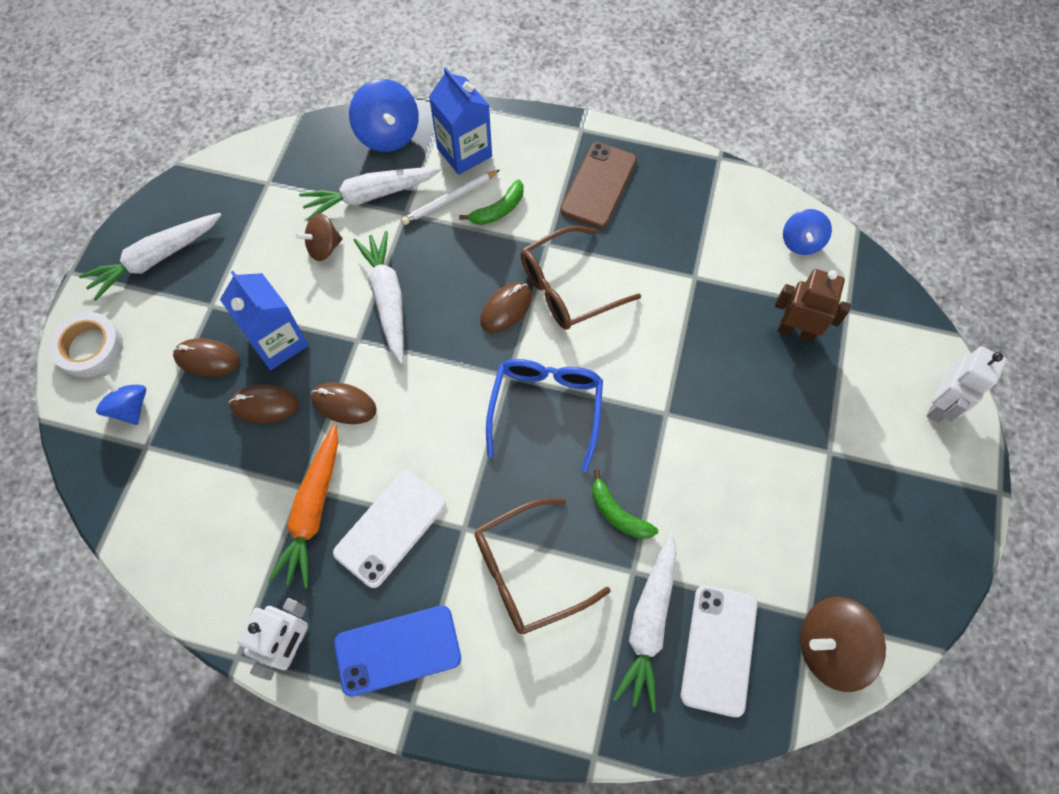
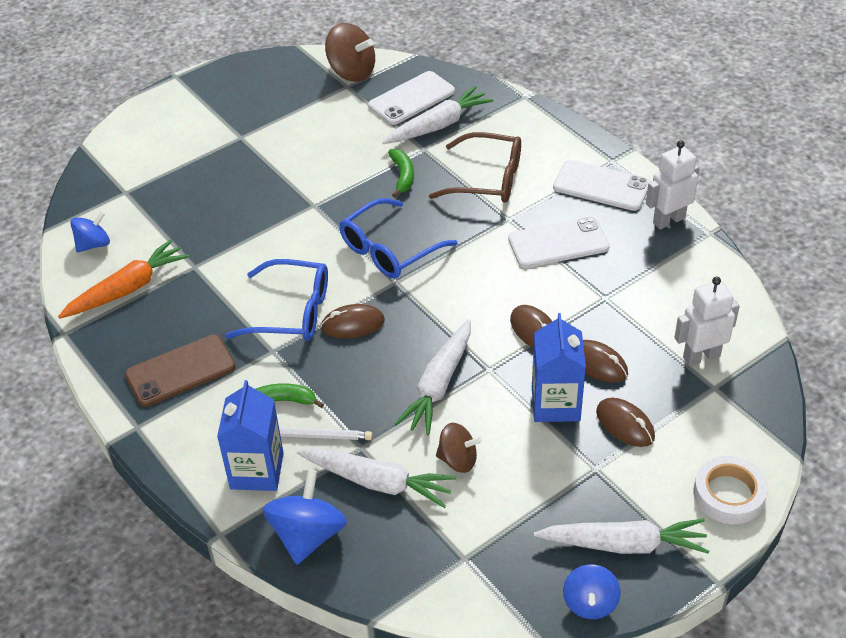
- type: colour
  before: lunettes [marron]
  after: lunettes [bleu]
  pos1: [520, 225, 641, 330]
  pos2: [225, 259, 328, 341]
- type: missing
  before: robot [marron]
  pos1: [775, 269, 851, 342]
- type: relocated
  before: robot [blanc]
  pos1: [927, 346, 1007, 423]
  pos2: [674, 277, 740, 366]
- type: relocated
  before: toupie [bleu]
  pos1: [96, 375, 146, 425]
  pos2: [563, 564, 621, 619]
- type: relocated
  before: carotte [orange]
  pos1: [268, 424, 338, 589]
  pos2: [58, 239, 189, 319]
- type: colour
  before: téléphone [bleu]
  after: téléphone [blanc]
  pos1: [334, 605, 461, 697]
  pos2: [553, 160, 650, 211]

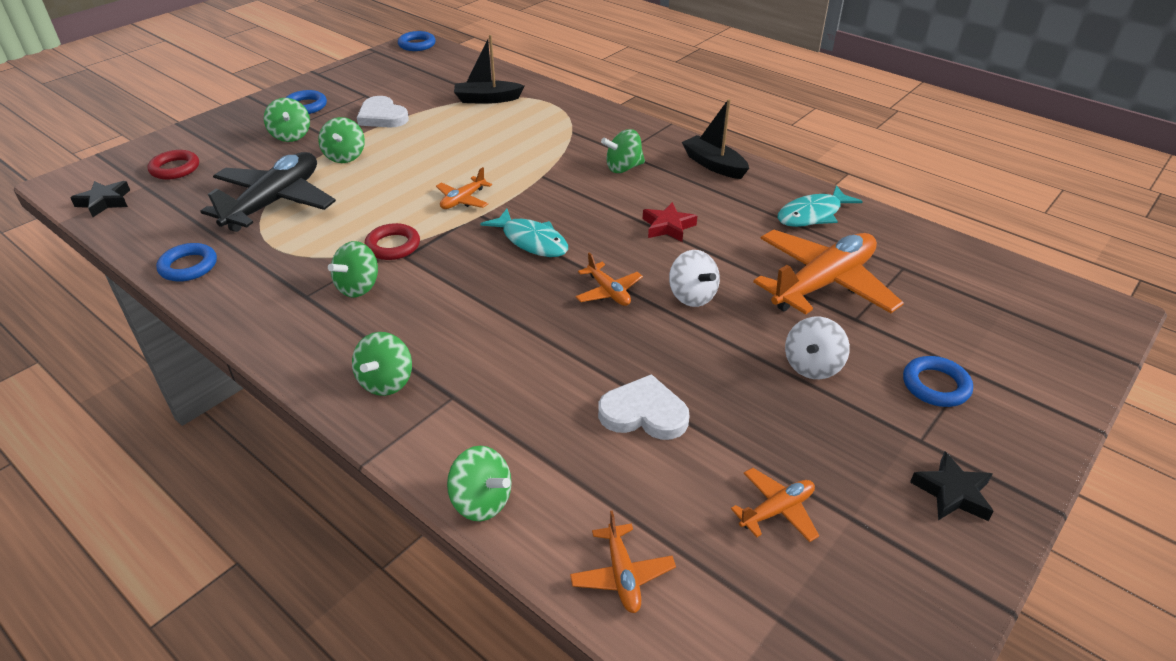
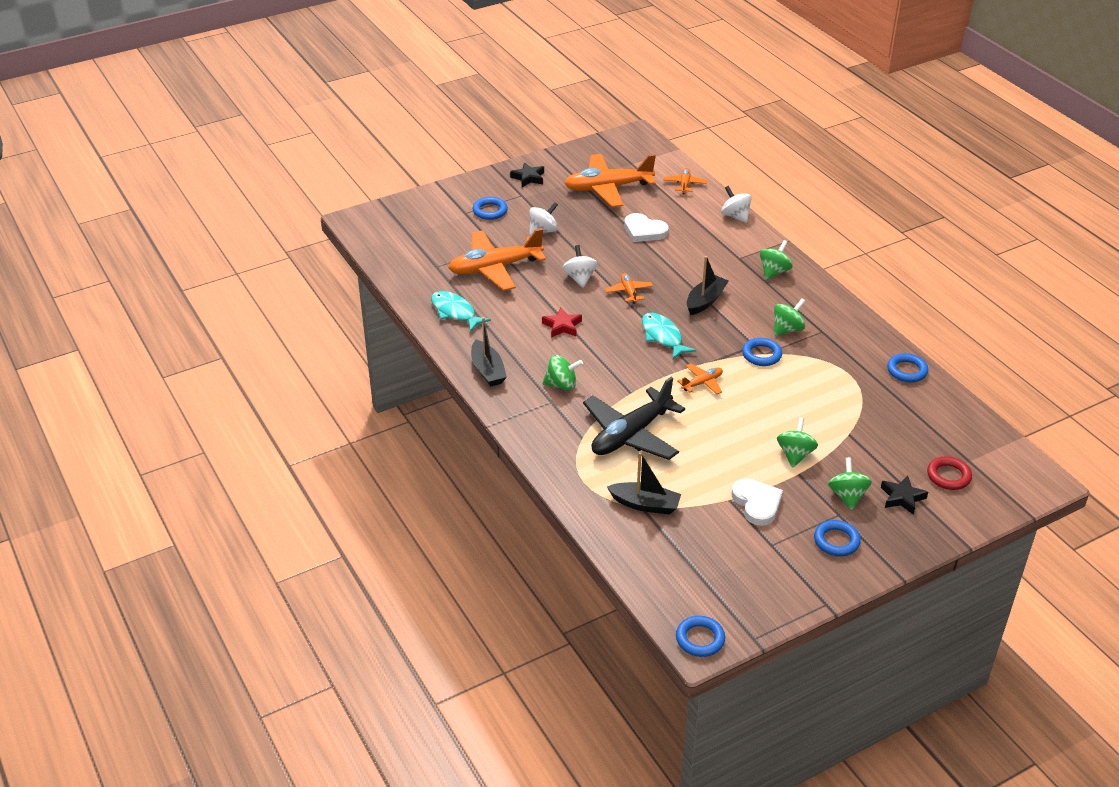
- type: relocated
  before: avion [noir]
  pos1: [200, 152, 336, 232]
  pos2: [583, 377, 685, 460]
- type: relocated
  before: étoile [noir]
  pos1: [71, 181, 130, 217]
  pos2: [881, 476, 928, 515]
- type: spun
  before: poisson [turquoise]
  pos1: [778, 185, 863, 227]
  pos2: [431, 291, 491, 332]
  turn: -120
- type: colour
  before: anneau [rouge]
  after: anneau [bleu]
  pos1: [365, 223, 420, 260]
  pos2: [742, 338, 782, 366]
- type: colour
  before: toupie [vert]
  after: toupie [blanc]
  pos1: [447, 446, 512, 521]
  pos2: [721, 186, 752, 223]
- type: size
  before: avion [orange]
  pos1: [731, 468, 819, 542]
  pos2: [564, 154, 656, 207]
  scale: 2.16
- type: appeared
  after: bateau [noir]
  pos2: [687, 256, 728, 315]

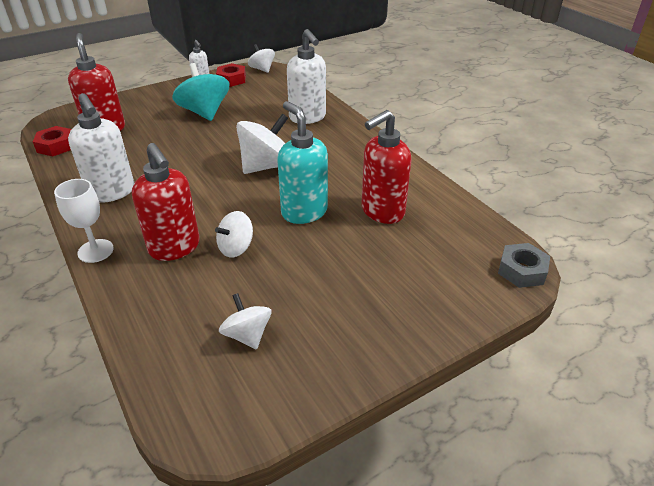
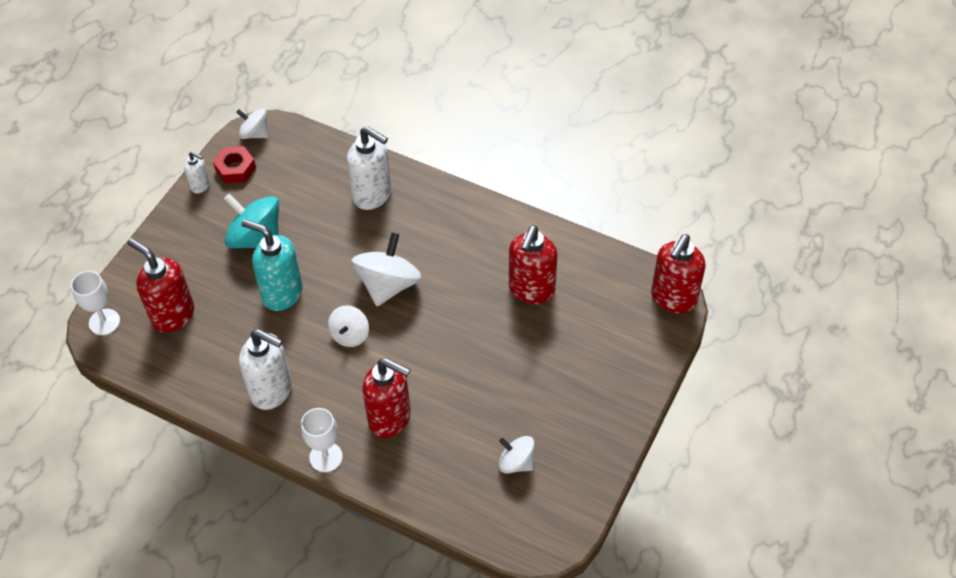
- type: relocated
  before: distributeur de savon [turquoise]
  pos1: [277, 101, 328, 224]
  pos2: [241, 219, 303, 311]
- type: missing
  before: écrou [rouge]
  pos1: [32, 126, 71, 157]
- type: relocated
  before: toupie [blanc]
  pos1: [215, 211, 253, 258]
  pos2: [328, 305, 369, 347]
- type: exchanged
  before: écrou [gris]
  after: distributeur de savon [rouge]
  pos1: [498, 243, 550, 288]
  pos2: [651, 234, 705, 313]
- type: appeared
  after: verre à pied [blanc]
  pos2: [71, 271, 120, 335]

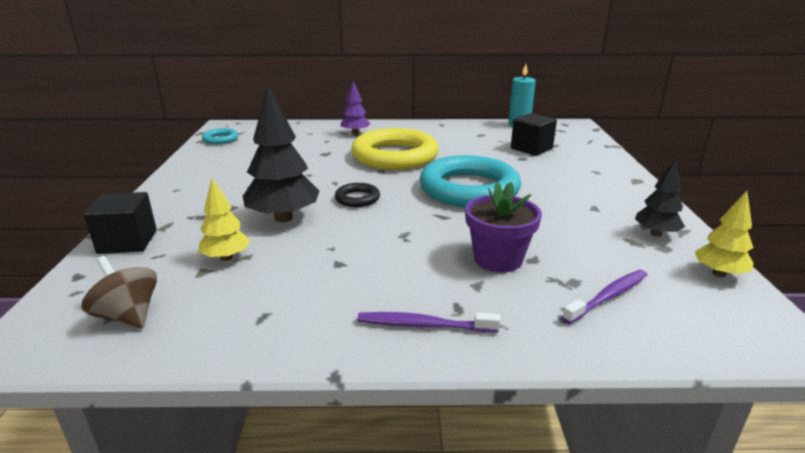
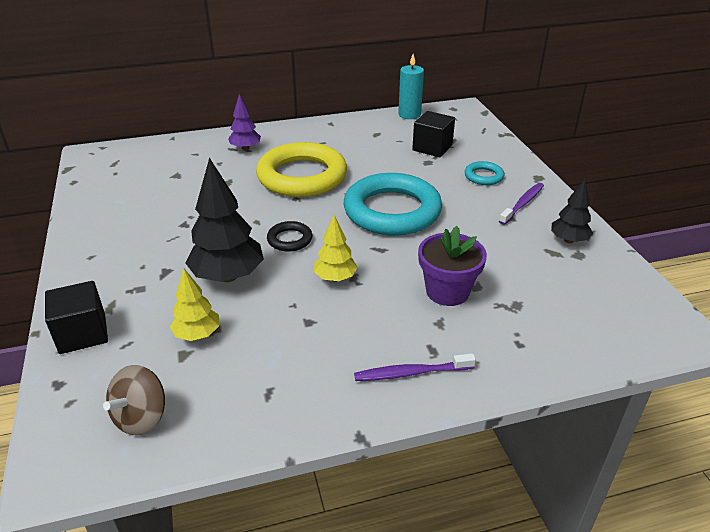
- type: relocated
  before: anneau [turquoise]
  pos1: [202, 128, 238, 144]
  pos2: [465, 161, 504, 185]
- type: relocated
  before: arbre [jaune]
  pos1: [695, 191, 754, 277]
  pos2: [314, 215, 358, 282]
- type: spun
  before: toupie [marron]
  pos1: [81, 256, 157, 328]
  pos2: [103, 365, 165, 435]
  turn: -90
- type: relocated
  before: brosse à dents [violet]
  pos1: [562, 270, 648, 324]
  pos2: [499, 183, 544, 225]

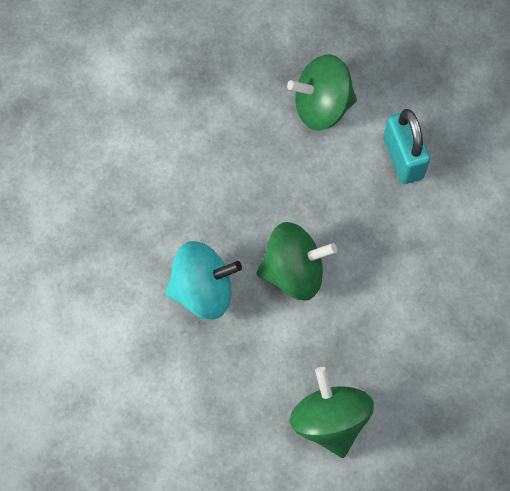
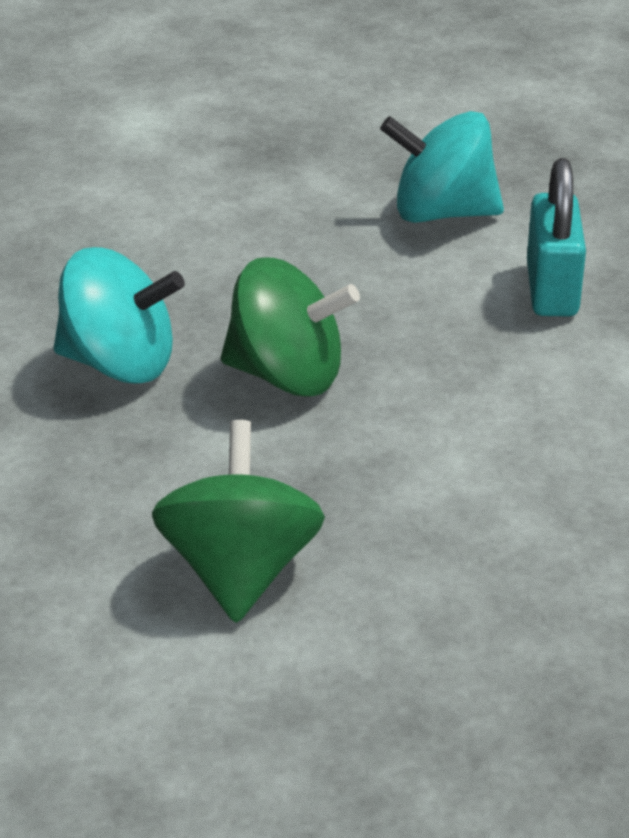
- type: colour
  before: toupie [vert]
  after: toupie [turquoise]
  pos1: [287, 55, 357, 131]
  pos2: [380, 111, 504, 223]

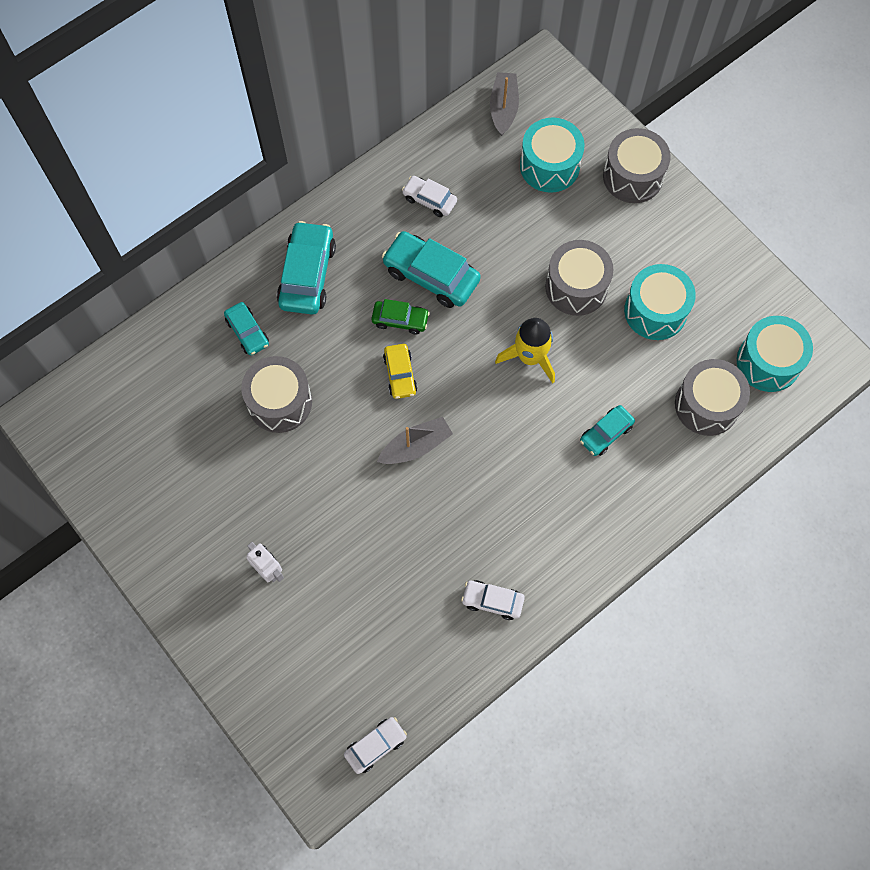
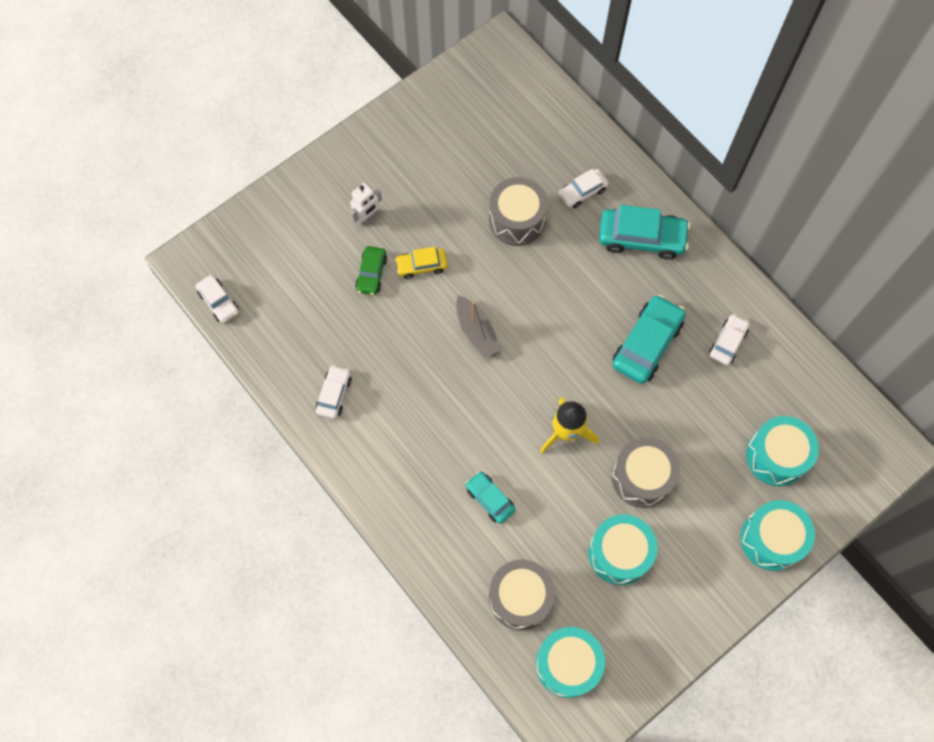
- type: missing
  before: bateau [gris]
  pos1: [490, 72, 519, 136]
- type: colour
  before: tambour [gris]
  after: tambour [turquoise]
  pos1: [603, 128, 671, 203]
  pos2: [740, 500, 815, 571]
- type: relocated
  before: voiture [vert]
  pos1: [371, 299, 430, 334]
  pos2: [355, 246, 387, 295]
- type: colour
  before: voiture [turquoise]
  after: voiture [blanc]
  pos1: [224, 302, 269, 356]
  pos2: [558, 169, 609, 208]
- type: relocated
  before: voiture [jaune]
  pos1: [383, 344, 417, 399]
  pos2: [395, 247, 448, 279]

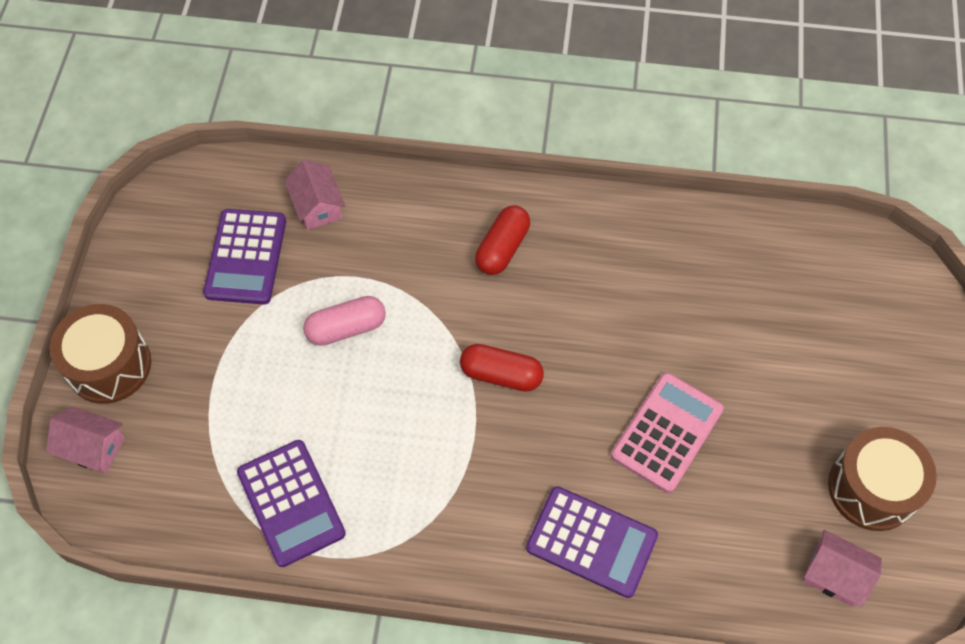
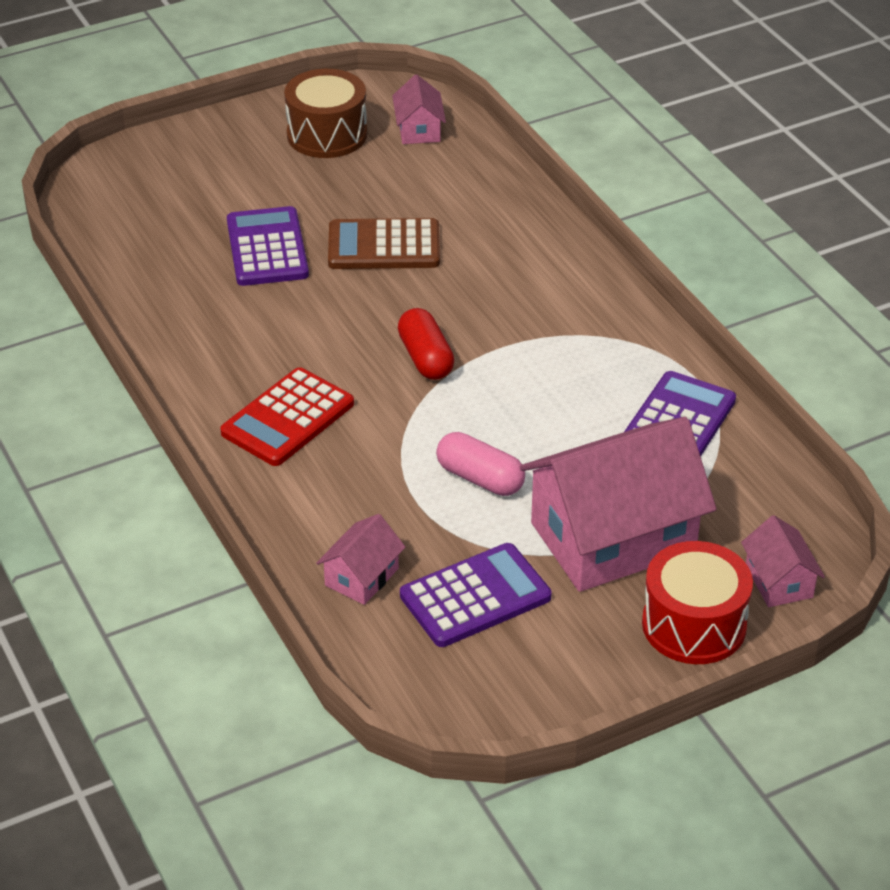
- type: exchanged
  before: gélule [rouge]
  after: calculatrice [rouge]
  pos1: [475, 205, 530, 275]
  pos2: [220, 367, 354, 466]
- type: colour
  before: tambour [marron]
  after: tambour [rouge]
  pos1: [50, 304, 151, 404]
  pos2: [642, 541, 753, 664]
- type: colour
  before: calculatrice [rose]
  after: calculatrice [marron]
  pos1: [611, 373, 724, 493]
  pos2: [328, 218, 440, 269]
- type: relocated
  before: calculatrice [violet]
  pos1: [526, 486, 658, 598]
  pos2: [227, 206, 309, 286]
- type: appeared
  after: maison [rose]
  pos2: [520, 417, 716, 592]

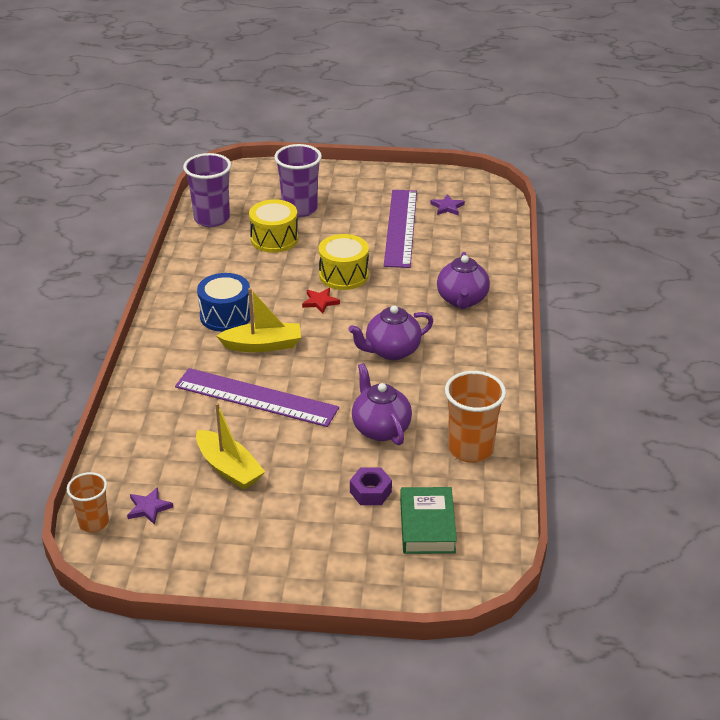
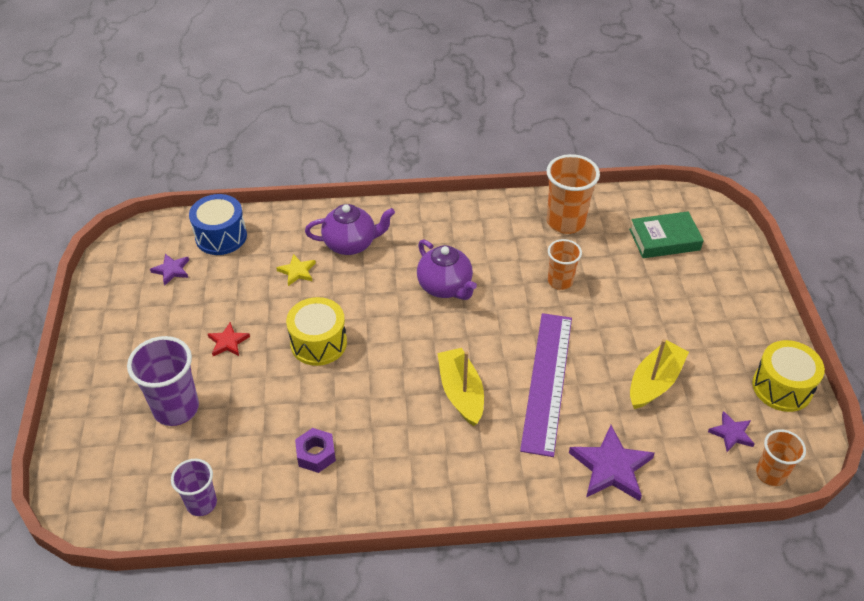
- type: size
  before: gobelet [violet]
  pos1: [183, 153, 232, 227]
  pos2: [171, 459, 217, 516]
  scale: 0.62
- type: missing
  before: règle [violet]
  pos1: [384, 190, 417, 268]
- type: relocated
  before: tambour [jaune]
  pos1: [249, 199, 298, 253]
  pos2: [752, 340, 825, 412]
- type: relocated
  before: tambour [bleu]
  pos1: [197, 273, 250, 332]
  pos2: [189, 194, 247, 255]
- type: relocated
  before: étoile [rouge]
  pos1: [302, 288, 340, 314]
  pos2: [208, 322, 250, 356]
- type: exchanged
  before: théière [violet]
  after: gobelet [orange]
  pos1: [352, 363, 412, 445]
  pos2: [548, 239, 582, 290]
- type: relocated
  before: écrou [violet]
  pos1: [350, 467, 392, 505]
  pos2: [295, 428, 336, 473]
- type: appeared
  after: étoile [jaune]
  pos2: [276, 254, 316, 286]
- type: appeared
  after: étoile [violet]
  pos2: [569, 425, 655, 501]

